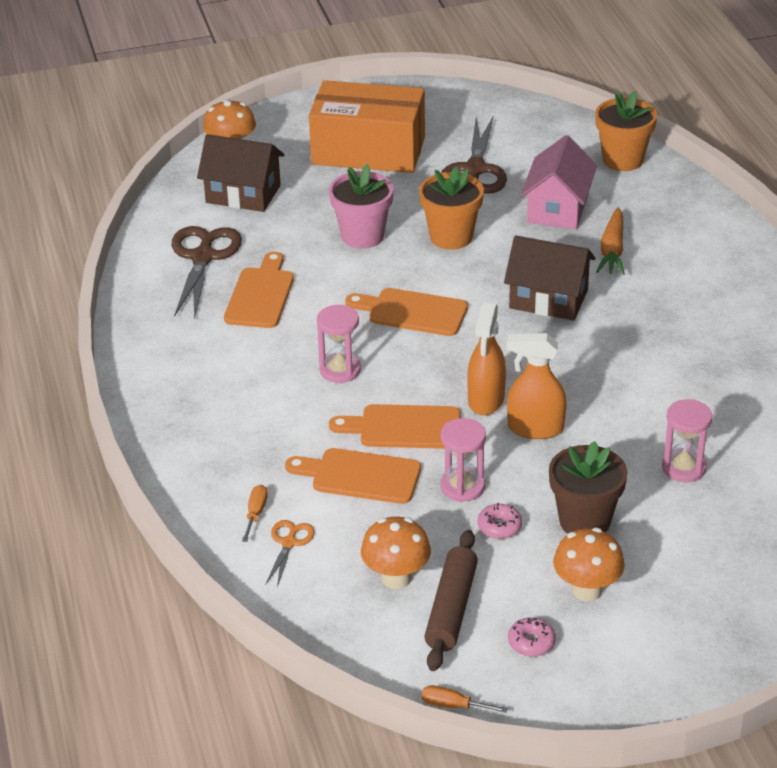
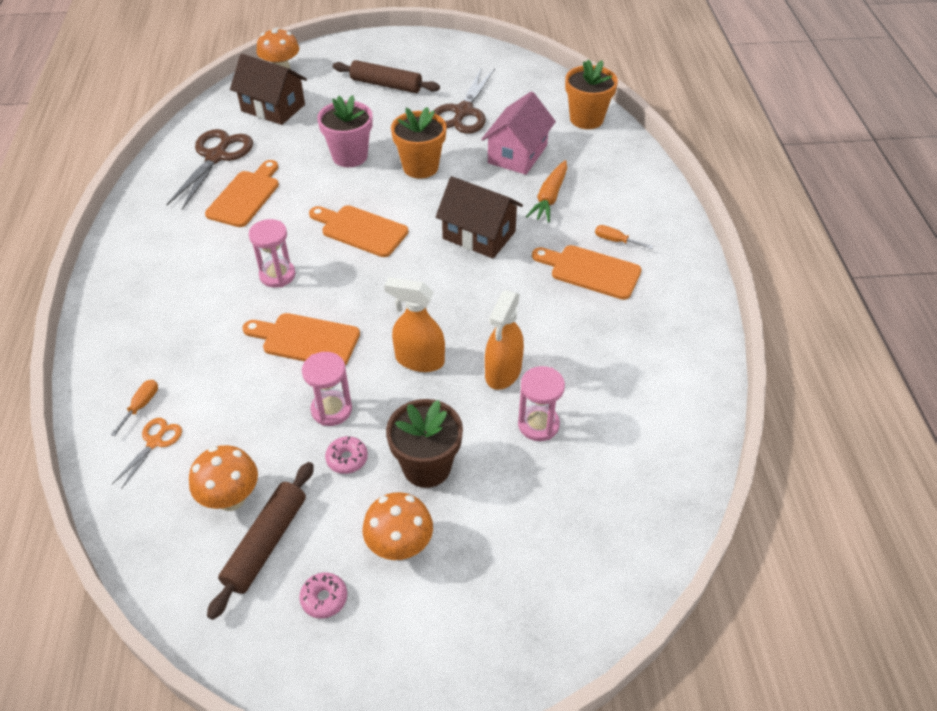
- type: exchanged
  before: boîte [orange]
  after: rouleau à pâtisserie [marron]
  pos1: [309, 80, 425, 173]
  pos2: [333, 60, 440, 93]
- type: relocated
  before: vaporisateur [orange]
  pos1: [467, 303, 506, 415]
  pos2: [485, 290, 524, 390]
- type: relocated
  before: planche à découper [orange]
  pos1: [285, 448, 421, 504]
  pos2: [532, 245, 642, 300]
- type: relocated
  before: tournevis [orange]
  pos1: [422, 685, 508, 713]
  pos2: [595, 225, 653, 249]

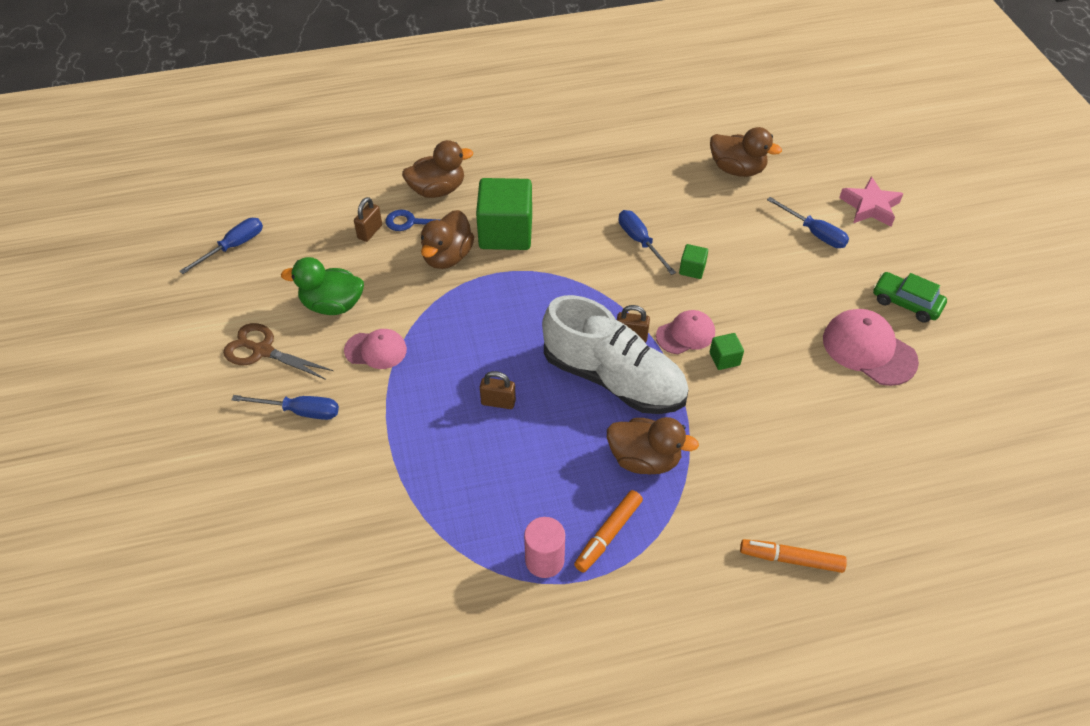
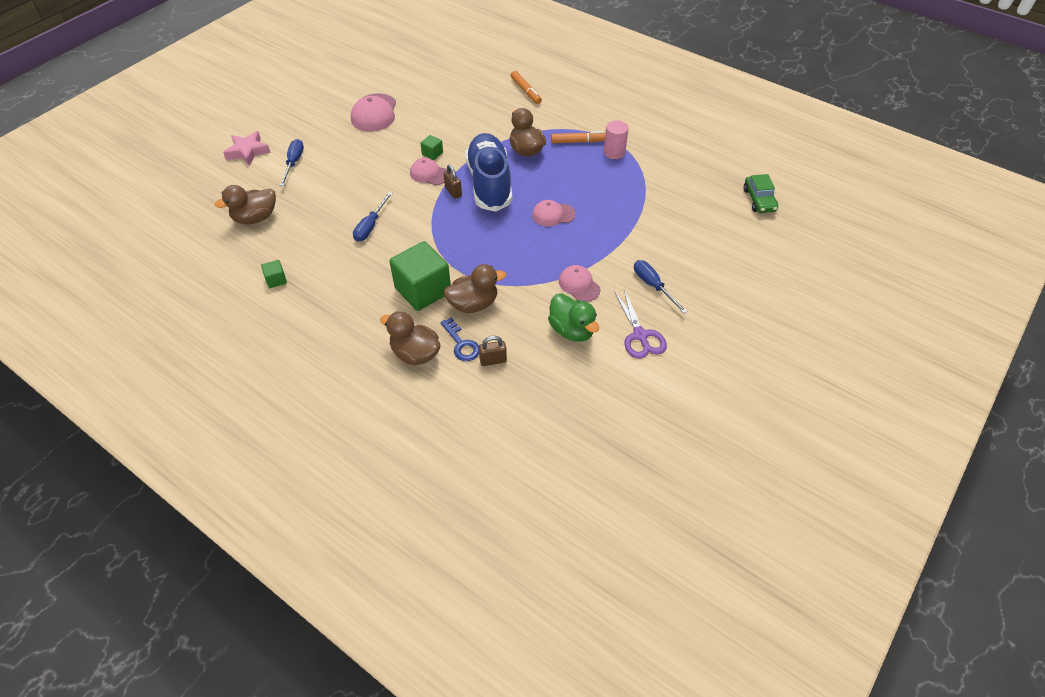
- type: spun
  before: canard [marron]
  pos1: [710, 127, 782, 177]
  pos2: [215, 185, 276, 224]
  turn: -105
- type: missing
  before: tournevis [bleu]
  pos1: [180, 218, 263, 274]
- type: relocated
  before: cube [vert]
  pos1: [679, 244, 708, 279]
  pos2: [261, 260, 287, 288]
- type: relocated
  before: voiture [vert]
  pos1: [873, 272, 947, 323]
  pos2: [744, 174, 778, 213]
- type: colour
  before: chaussure [blanc]
  after: chaussure [bleu]
  pos1: [542, 295, 689, 414]
  pos2: [465, 133, 512, 212]
- type: colour
  before: ciseaux [marron]
  after: ciseaux [violet]
  pos1: [223, 323, 333, 380]
  pos2: [614, 290, 667, 359]
- type: exchanged
  before: cadenas [marron]
  after: casquette [rose]
  pos1: [480, 371, 516, 409]
  pos2: [532, 200, 575, 227]

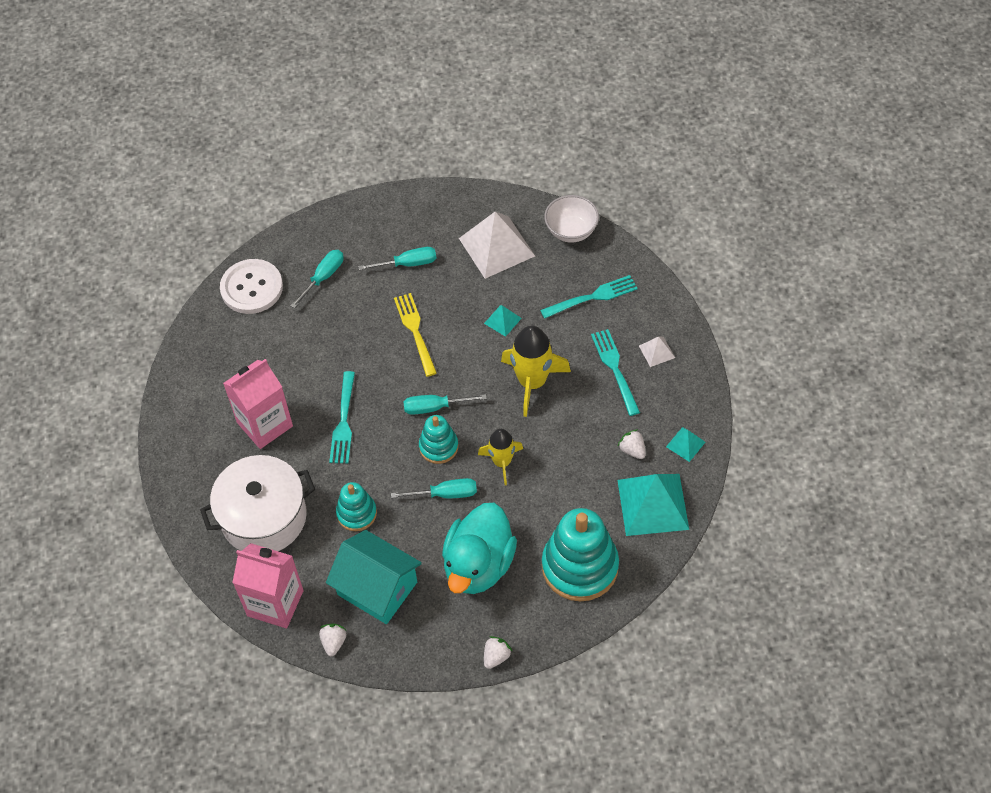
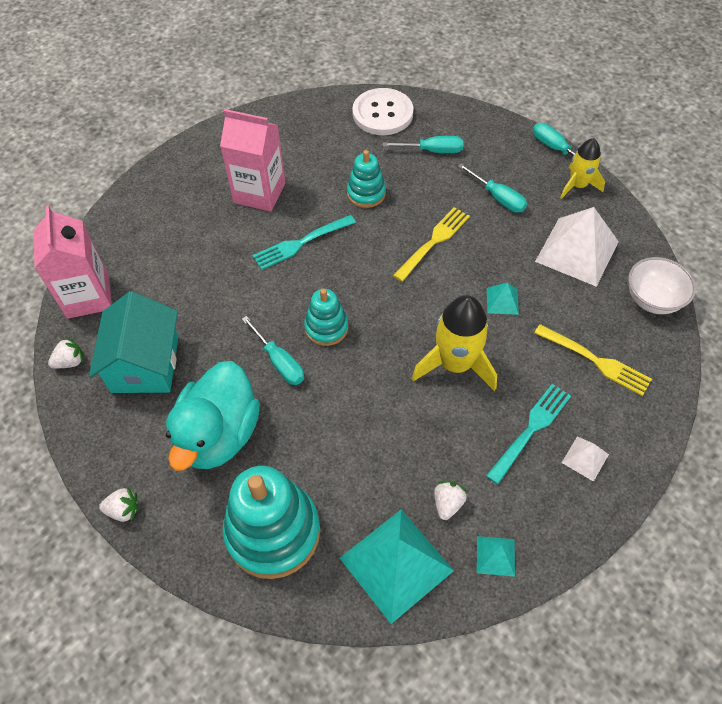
- type: colour
  before: fourchette [turquoise]
  after: fourchette [jaune]
  pos1: [540, 275, 638, 319]
  pos2: [534, 324, 652, 396]
- type: relocated
  before: tournevis [turquoise]
  pos1: [404, 394, 487, 415]
  pos2: [533, 123, 599, 170]
- type: relocated
  before: fusée [jaune]
  pos1: [478, 429, 523, 485]
  pos2: [560, 138, 605, 199]
- type: missing
  before: marmite [blanc]
  pos1: [200, 455, 315, 551]
- type: relocated
  before: jouet à empiler [turquoise]
  pos1: [336, 482, 377, 531]
  pos2: [347, 150, 386, 208]
- type: spun
  before: canard [turquoise]
  pos1: [442, 503, 517, 594]
  pos2: [166, 361, 260, 471]
  turn: -60

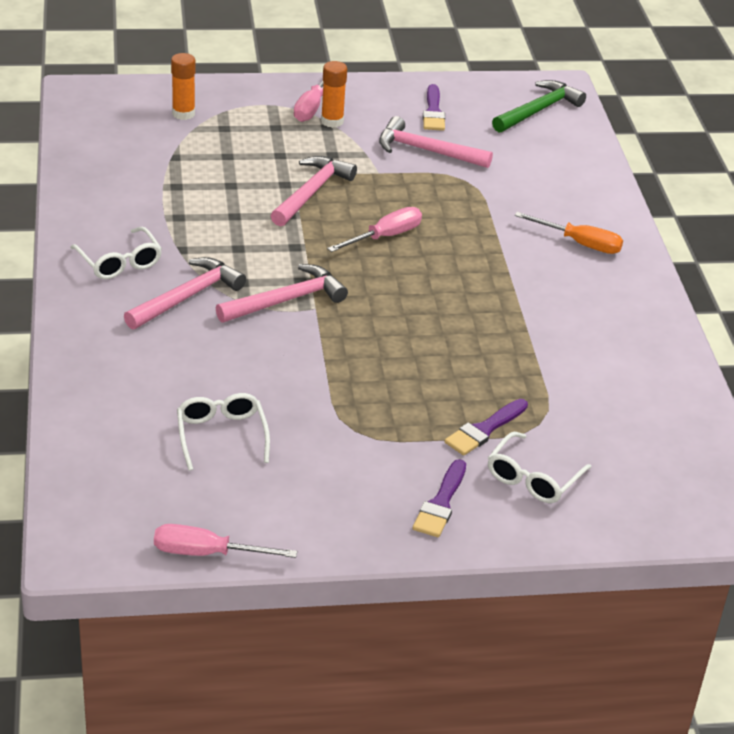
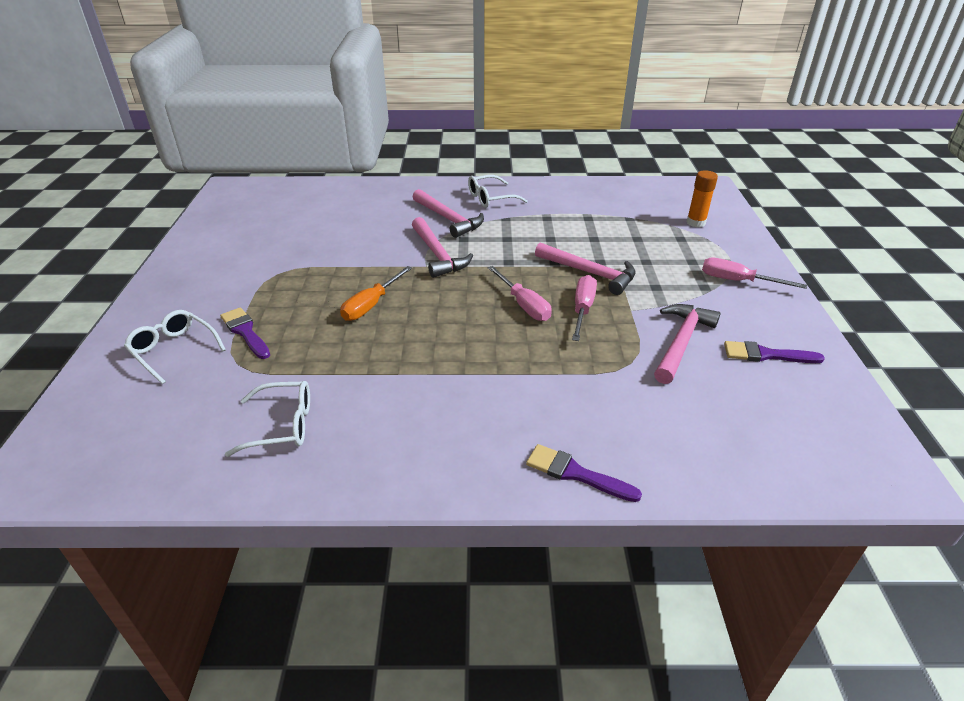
- type: missing
  before: bâton de colle [orange]
  pos1: [321, 61, 347, 128]
- type: missing
  before: marteau [vert]
  pos1: [492, 80, 586, 133]
- type: relocated
  before: tournevis [orange]
  pos1: [515, 212, 623, 254]
  pos2: [340, 266, 412, 321]
- type: relocated
  before: lunettes [blanc]
  pos1: [177, 393, 270, 471]
  pos2: [225, 381, 310, 457]
- type: relocated
  before: pinceau [violet]
  pos1: [413, 459, 466, 537]
  pos2: [526, 444, 642, 502]
- type: relocated
  before: tournevis [rose]
  pos1: [154, 524, 297, 558]
  pos2: [572, 275, 597, 341]

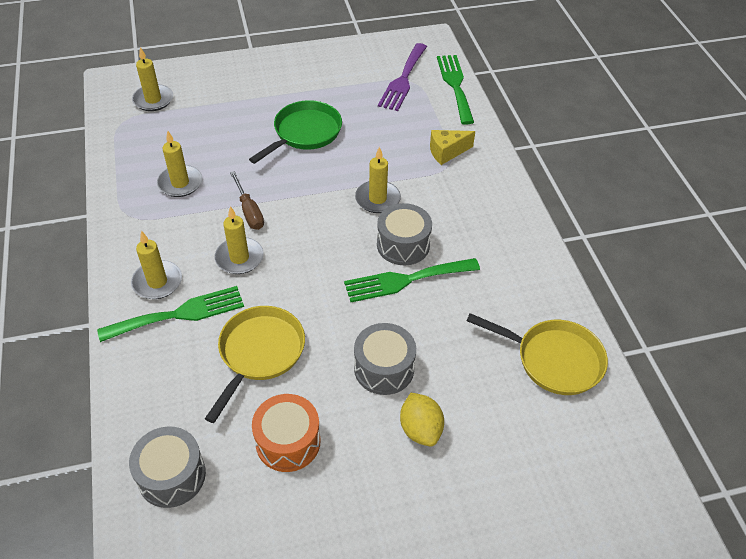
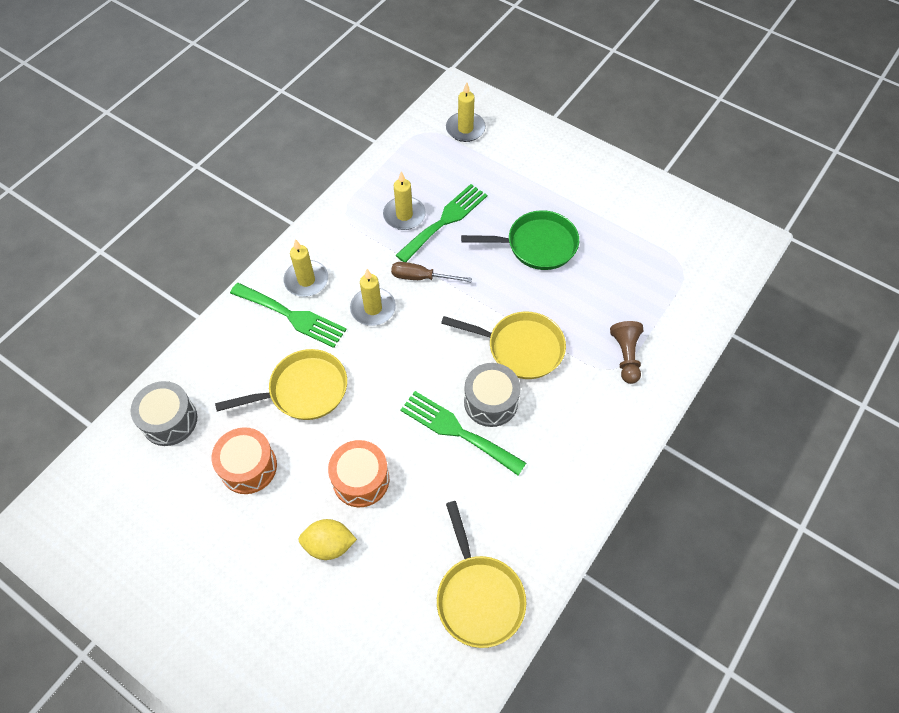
- type: missing
  before: fourchette [violet]
  pos1: [378, 43, 427, 111]
- type: relocated
  before: fourchette [vert]
  pos1: [437, 55, 474, 125]
  pos2: [395, 184, 487, 262]
- type: exchanged
  before: fromage [jaune]
  after: pion [marron]
  pos1: [430, 130, 475, 165]
  pos2: [610, 321, 643, 384]
- type: exchanged
  before: bougie [jaune]
  after: poêle [jaune]
  pos1: [355, 147, 401, 213]
  pos2: [441, 312, 566, 379]
- type: spun
  before: tournevis [marron]
  pos1: [230, 171, 264, 230]
  pos2: [391, 262, 472, 282]
  turn: 75
- type: colour
  before: tambour [gris]
  after: tambour [orange]
  pos1: [354, 323, 416, 395]
  pos2: [328, 440, 389, 507]
- type: spun
  before: citron [jaune]
  pos1: [400, 393, 444, 446]
  pos2: [298, 519, 357, 560]
  turn: 60

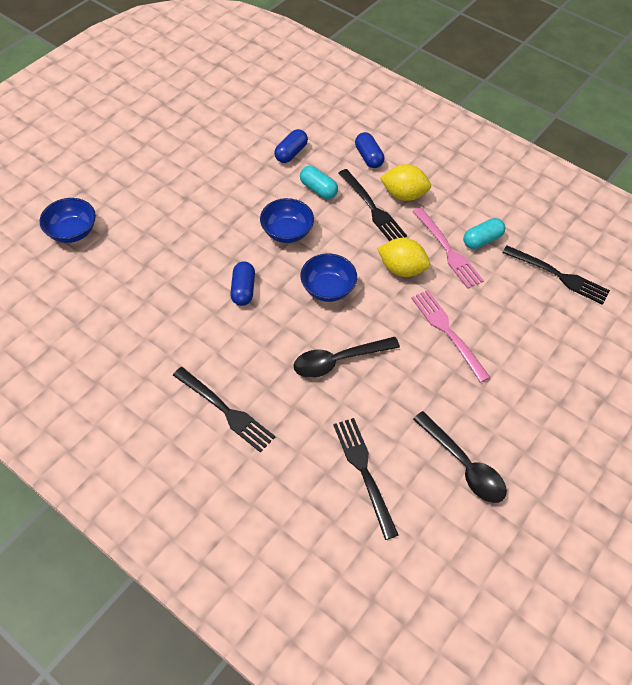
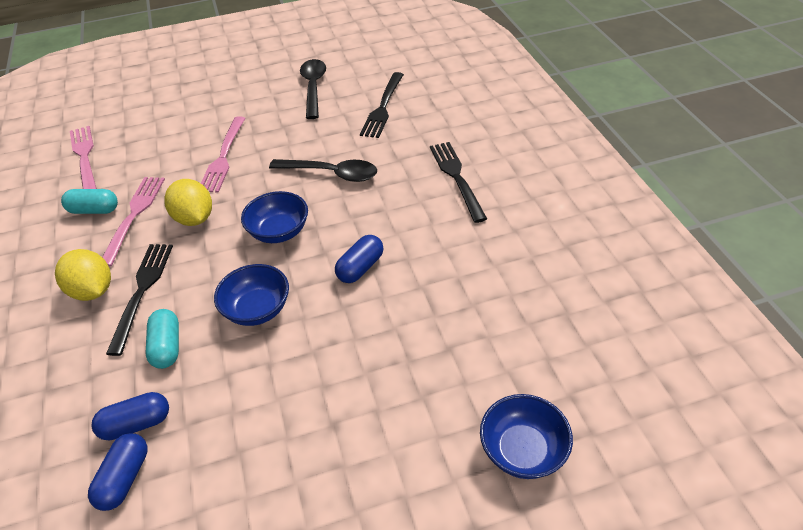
- type: relocated
  before: gélule [bleu]
  pos1: [355, 132, 384, 168]
  pos2: [88, 433, 148, 511]
- type: colour
  before: fourchette [noir]
  after: fourchette [rose]
  pos1: [502, 246, 610, 305]
  pos2: [70, 126, 97, 189]

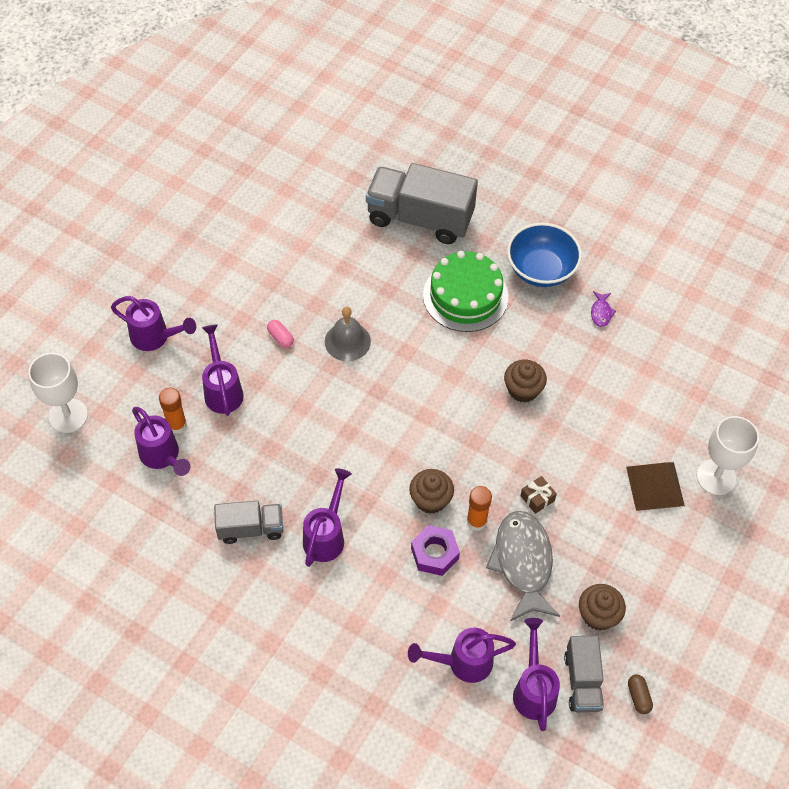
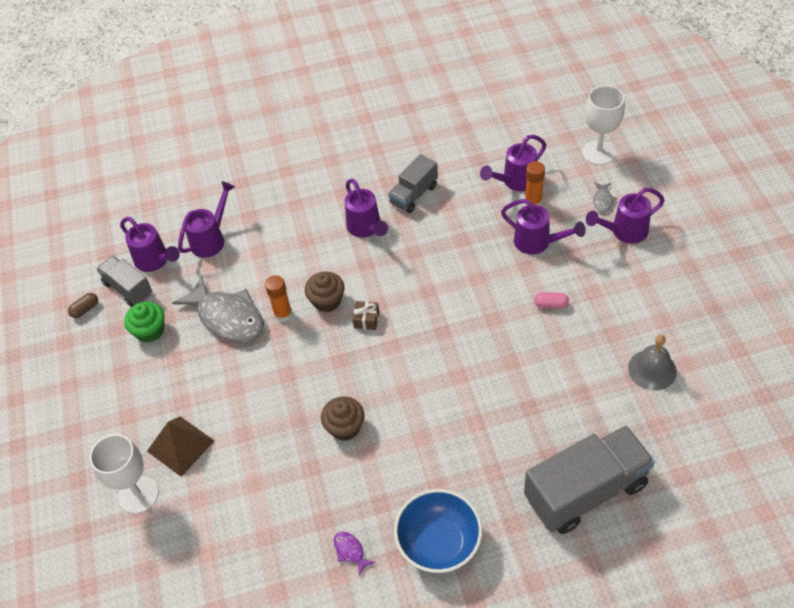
- type: missing
  before: gâteau [vert]
  pos1: [423, 251, 508, 332]
- type: relocated
  before: cloche [gris]
  pos1: [325, 307, 371, 361]
  pos2: [628, 335, 677, 391]
- type: spun
  before: arrosoir [violet]
  pos1: [132, 407, 190, 476]
  pos2: [480, 135, 546, 191]
  turn: -45
- type: relocated
  before: cadeau [marron]
  pos1: [520, 476, 557, 514]
  pos2: [352, 301, 379, 330]
- type: missing
  before: écrou [violet]
  pos1: [411, 525, 460, 576]
- type: colour
  before: muffin [marron]
  after: muffin [vert]
  pos1: [579, 584, 626, 631]
  pos2: [124, 302, 164, 342]
- type: spun
  before: gélule [marron]
  pos1: [628, 675, 653, 714]
  pos2: [68, 293, 98, 318]
  turn: -75
- type: appeared
  after: poisson [gris]
  pos2: [593, 182, 617, 213]

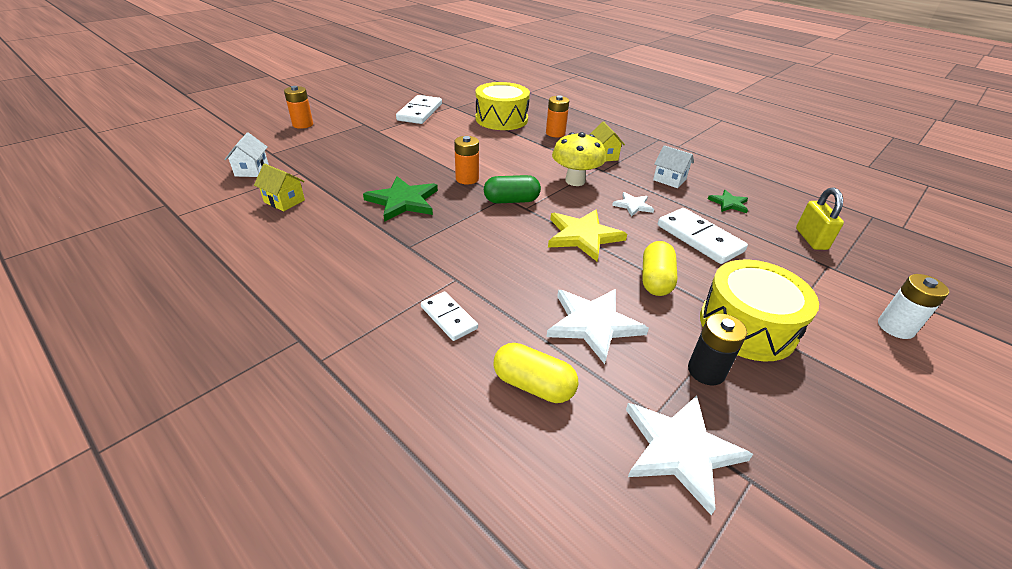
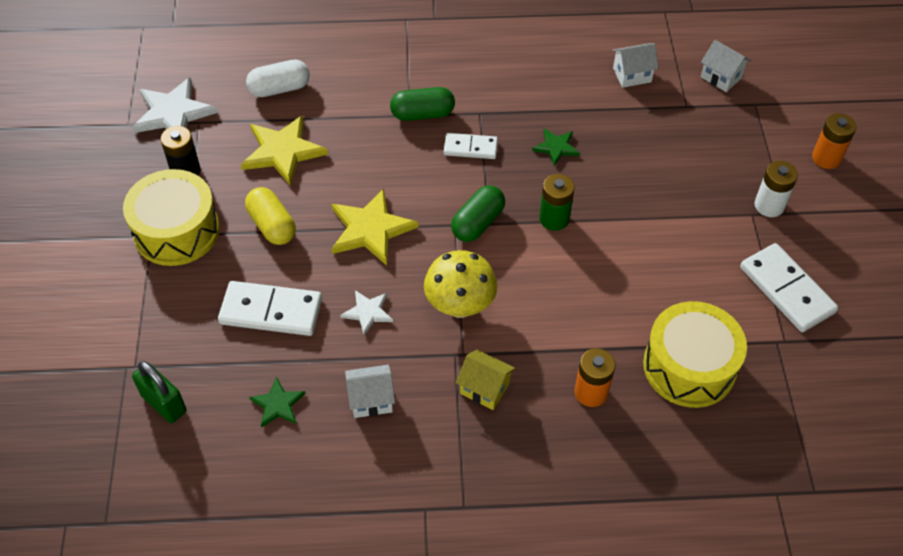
- type: colour
  before: pile [orange]
  after: pile [vert]
  pos1: [454, 136, 479, 184]
  pos2: [539, 174, 575, 231]
- type: colour
  before: maison [jaune]
  after: maison [blanc]
  pos1: [254, 163, 305, 211]
  pos2: [613, 43, 658, 88]
- type: size
  before: étoile [vert]
  pos1: [363, 176, 438, 222]
  pos2: [532, 128, 580, 166]
  scale: 0.55
- type: colour
  before: cadenas [jaune]
  after: cadenas [vert]
  pos1: [796, 188, 844, 250]
  pos2: [132, 361, 186, 423]
- type: relocated
  before: pile [blanc]
  pos1: [878, 274, 949, 339]
  pos2: [755, 161, 798, 217]
- type: colour
  before: étoile [blanc]
  after: étoile [jaune]
  pos1: [547, 289, 649, 364]
  pos2: [241, 115, 328, 185]
- type: relocated
  before: domino [blanc]
  pos1: [421, 291, 478, 341]
  pos2: [444, 133, 498, 159]
- type: colour
  before: gélule [jaune]
  after: gélule [blanc]
  pos1: [494, 343, 579, 403]
  pos2: [246, 59, 310, 97]
- type: appeared
  after: gélule [vert]
  pos2: [390, 87, 455, 121]

